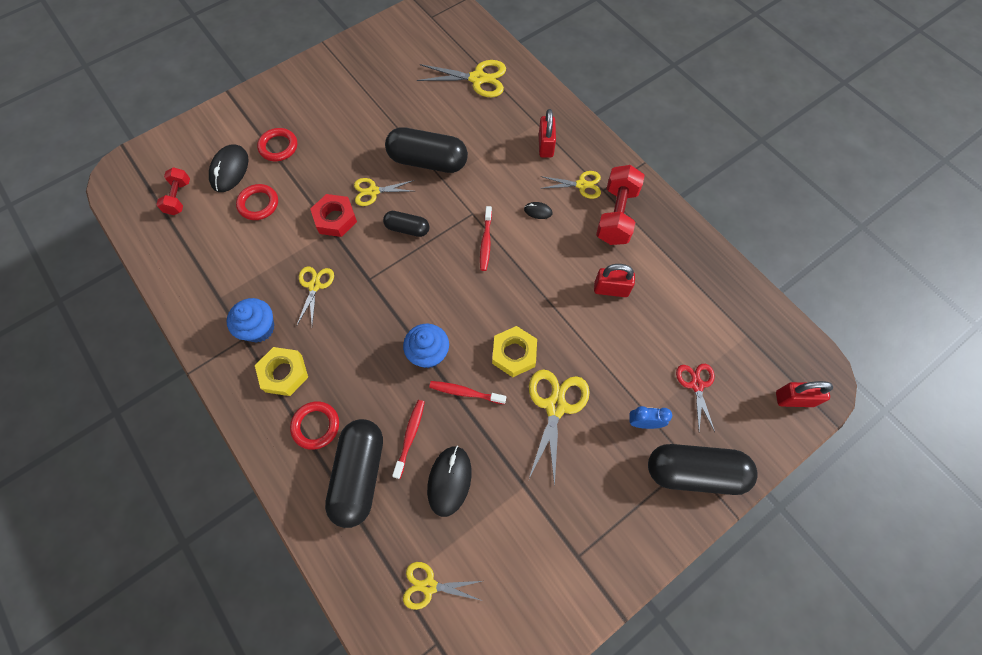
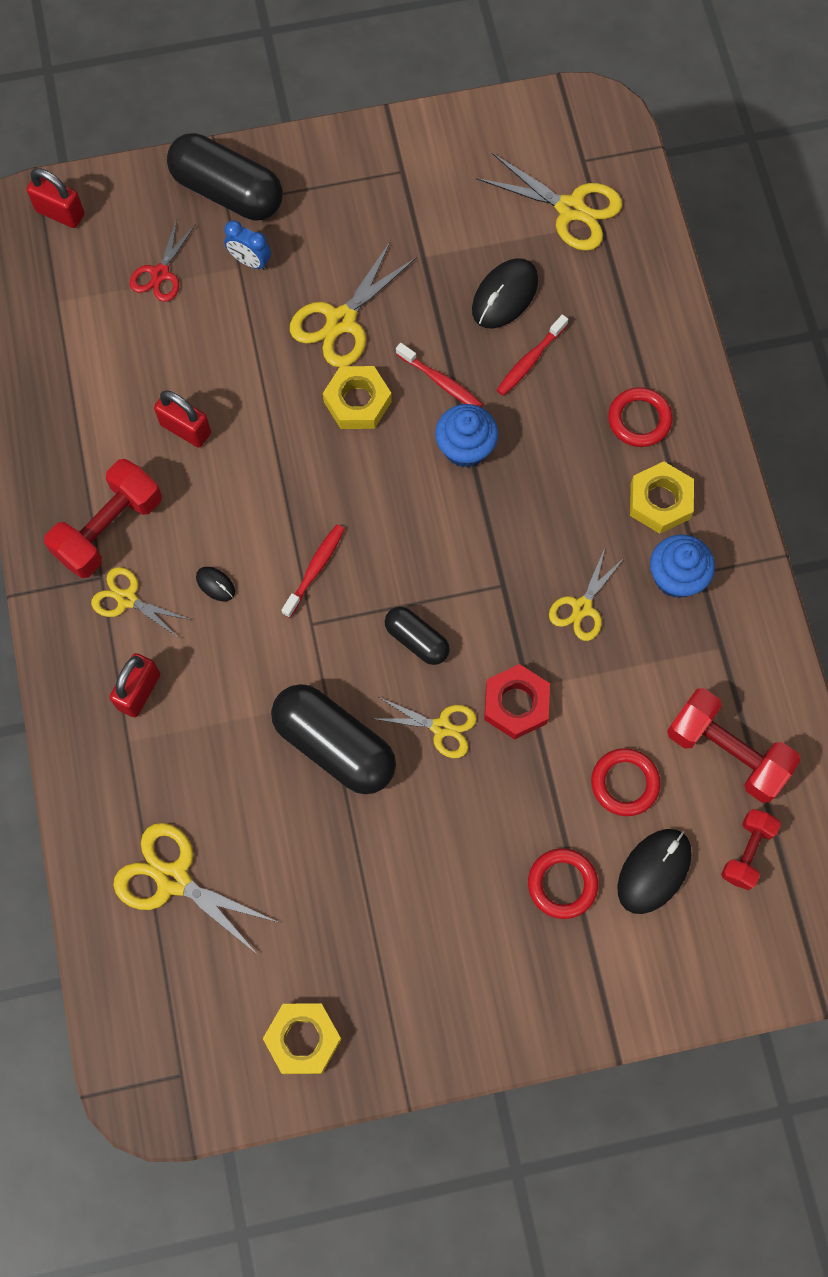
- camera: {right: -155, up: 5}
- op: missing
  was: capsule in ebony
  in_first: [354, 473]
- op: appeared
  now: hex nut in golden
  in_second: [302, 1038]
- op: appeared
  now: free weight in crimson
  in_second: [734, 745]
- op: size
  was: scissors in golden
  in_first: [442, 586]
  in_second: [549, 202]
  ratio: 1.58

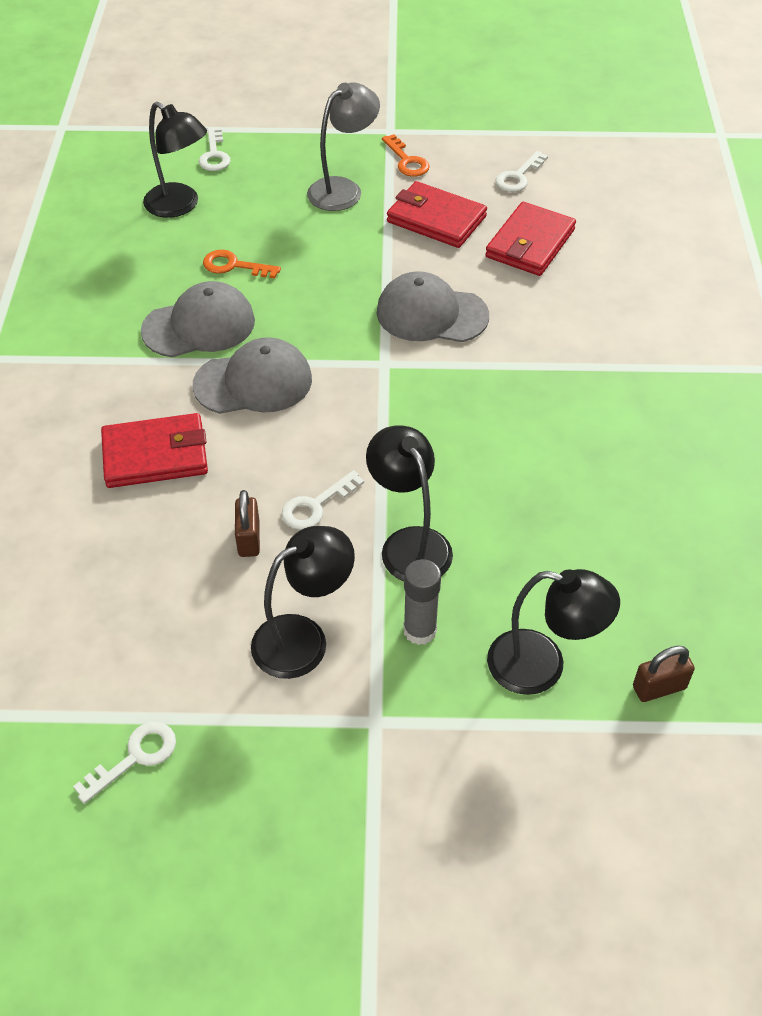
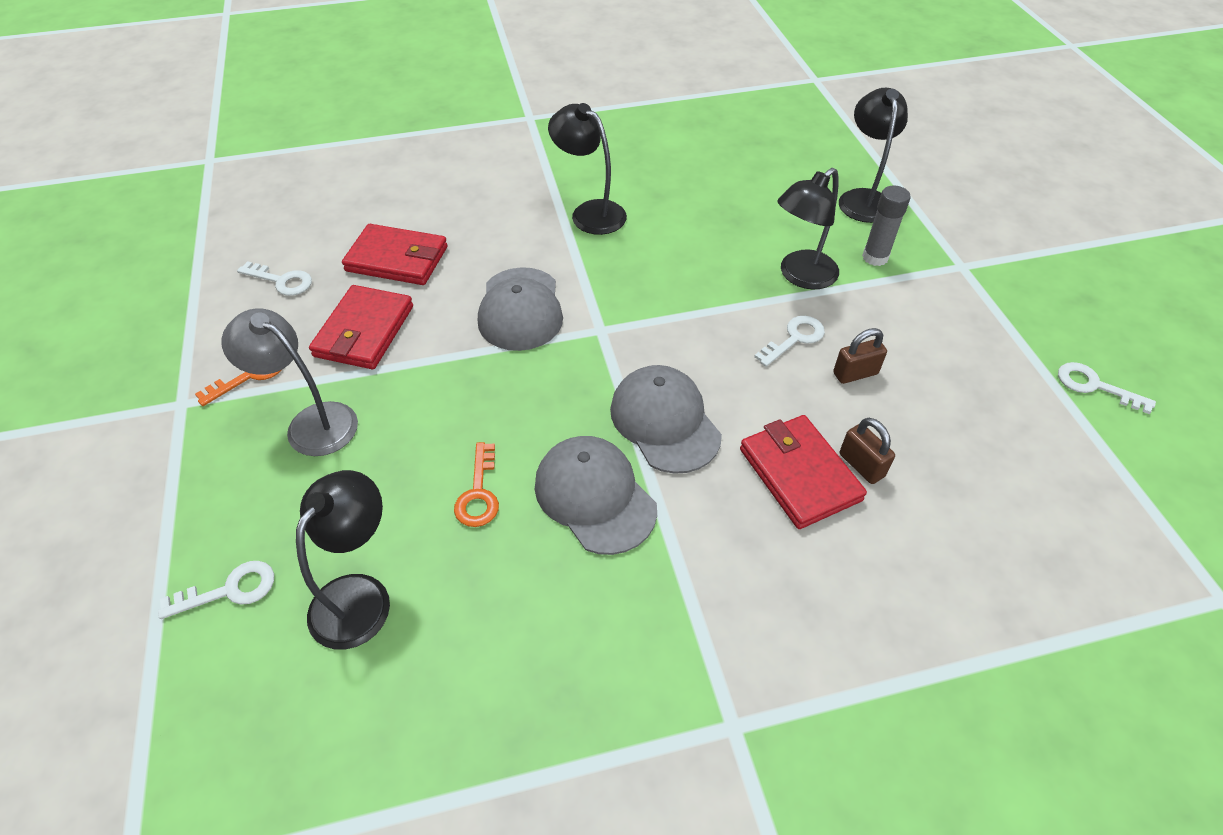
- camera: {right: -105, up: 0}
- op: relocated
  was: reading lamp in ebony
  in_first: [303, 602]
  in_second: [587, 169]
- op: relocated
  was: small lock in russet
  in_first: [664, 674]
  in_second: [867, 451]
- op: spun
  was: door key in snow-white
  in_first: [323, 500]
  in_second: [789, 341]
  clockwise: -75

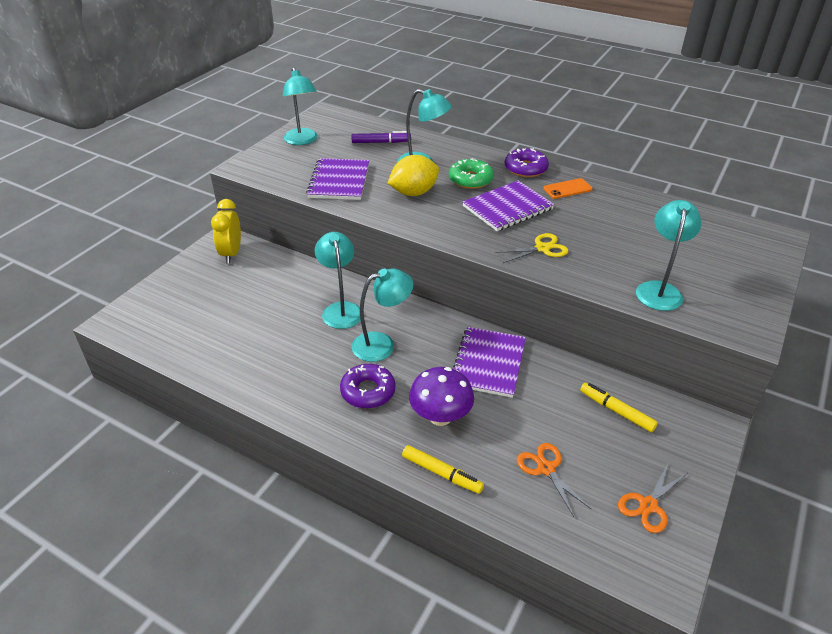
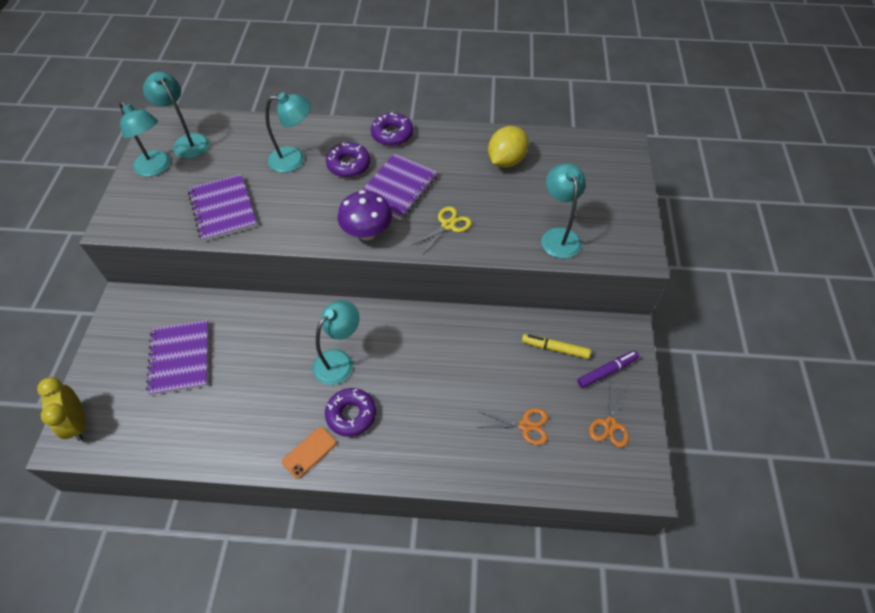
- camera: {right: -25, up: 15}
- op: missing
  was: marker pen in golden
  in_first: [443, 469]
- op: relocated
  was: clock in golden
  in_first: [226, 231]
  in_second: [61, 409]
- op: relocated
  was: reading lamp in teal
  in_first: [337, 280]
  in_second: [176, 115]
- op: relocated
  was: marker pen in violet
  in_first: [381, 137]
  in_second: [608, 369]
- op: relocated
  was: citrus fruit in golden
  in_first: [413, 175]
  in_second: [508, 147]
- op: relocated
  was: toadstool in violet
  in_first: [441, 396]
  in_second: [365, 215]
- op: relocated
  was: notebook in violet
  in_first: [489, 362]
  in_second: [177, 357]
- op: relocated
  was: phone in orange-coloured
  in_first: [568, 188]
  in_second: [309, 453]
- op: colour
  was: doughnut in leaf-green
  now: doughnut in violet
  in_first: [471, 173]
  in_second: [348, 159]
- op: spun
  was: scissors in orange-coloured
  in_first: [554, 480]
  in_second: [512, 426]
  clockwise: 150

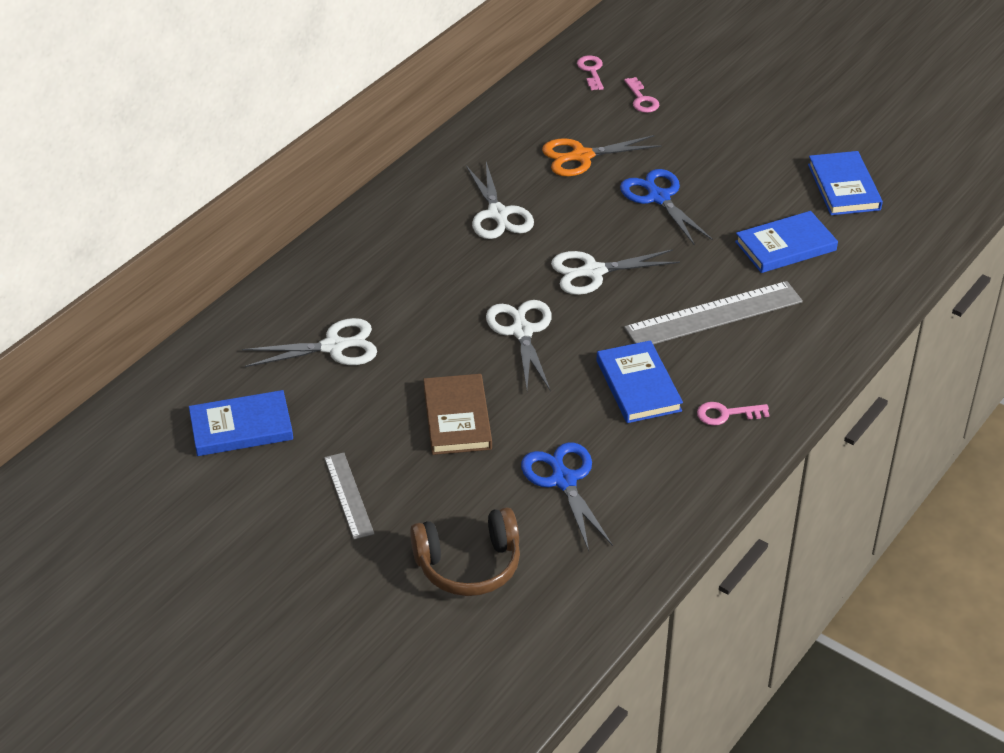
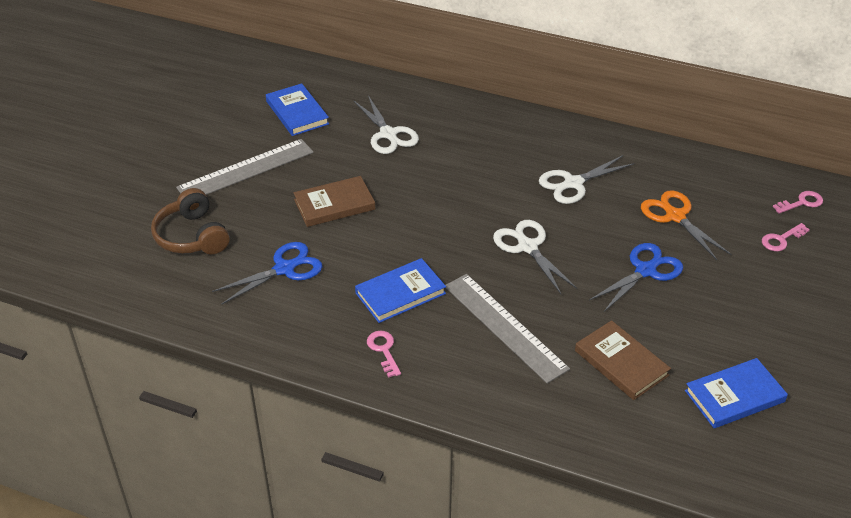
- camera: {right: 75, up: 0}
- op: missing
  was: scissors in snow-white
  in_first: [519, 345]
- op: colour
  was: hardback in cobalt
  now: hardback in russet
  in_first: [786, 242]
  in_second: [623, 360]
- op: size
  was: ruler in grey
  in_first: [349, 496]
  in_second: [244, 167]
  ratio: 1.74

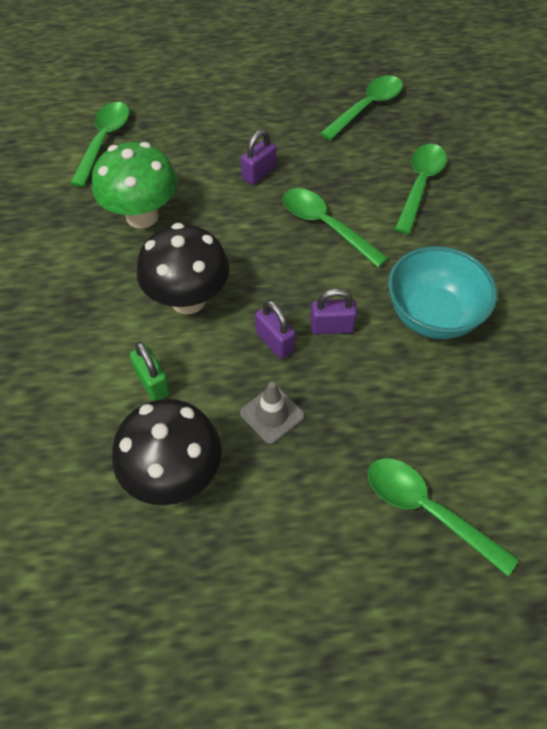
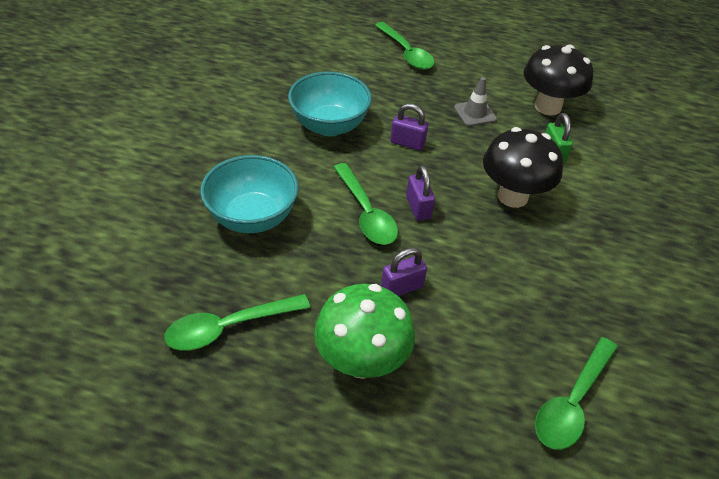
- camera: {right: -160, up: -10}
- op: relocated
  was: toadstool in leaf-green
  in_first: [134, 185]
  in_second: [364, 331]
- op: relocated
  was: small lock in violet
  in_first: [275, 329]
  in_second: [420, 193]
- op: exchanged
  was: spoon in leaf-green
  now: serving bowl in teal
  in_first: [420, 189]
  in_second: [249, 194]

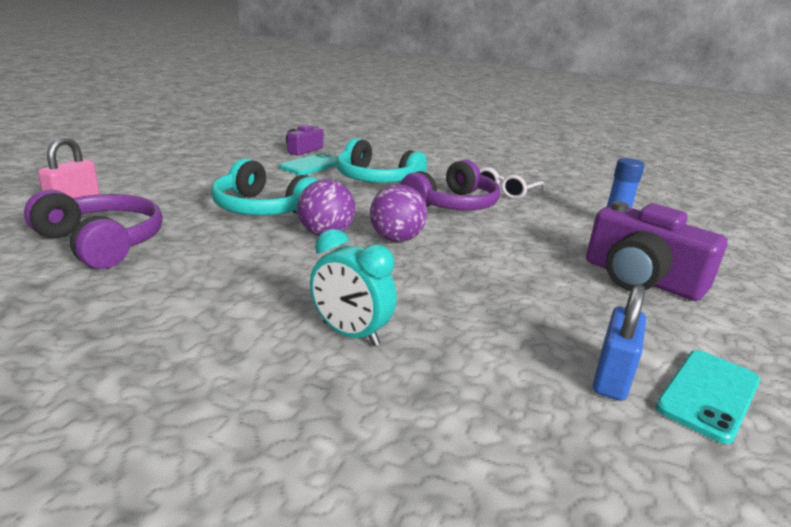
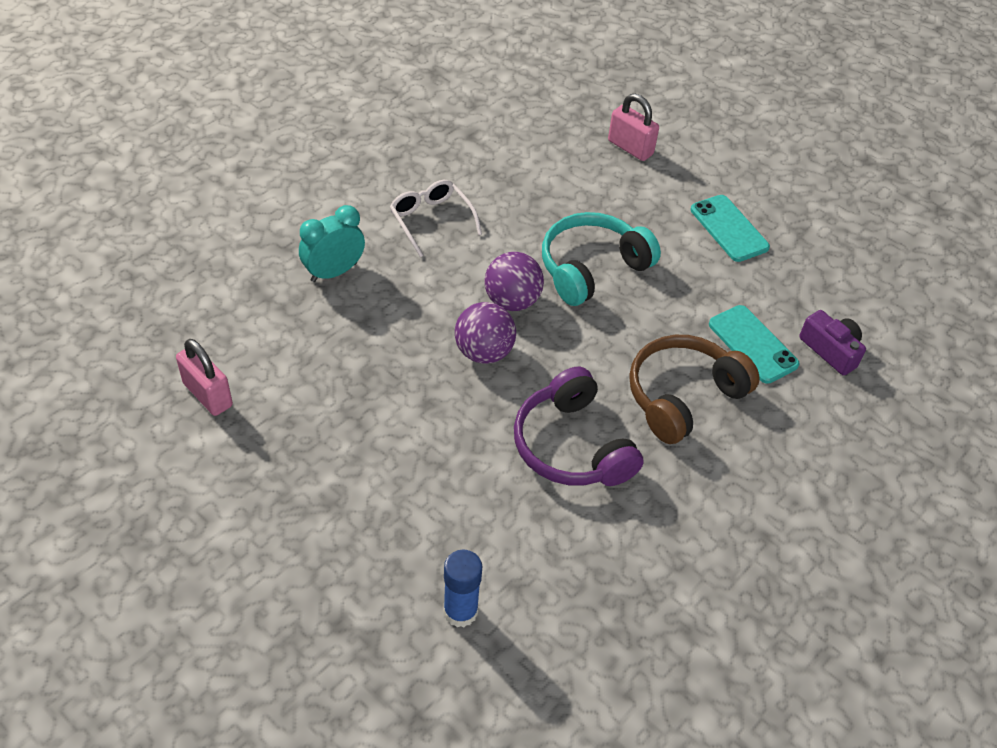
- camera: {right: 110, up: 25}
- op: missing
  was: headphones in violet
  in_first: [93, 229]
- op: missing
  was: photo camera in violet
  in_first: [657, 251]
- op: relocated
  was: glasses in snow-white
  in_first: [512, 183]
  in_second: [436, 219]
- op: relocated
  was: phone in teal
  in_first: [707, 397]
  in_second: [730, 228]
- op: colour
  was: headphones in teal
  now: headphones in russet
  in_first: [381, 160]
  in_second: [694, 389]
- op: colour
  was: small lock in cobalt
  now: small lock in rosy
  in_first: [619, 342]
  in_second: [204, 377]

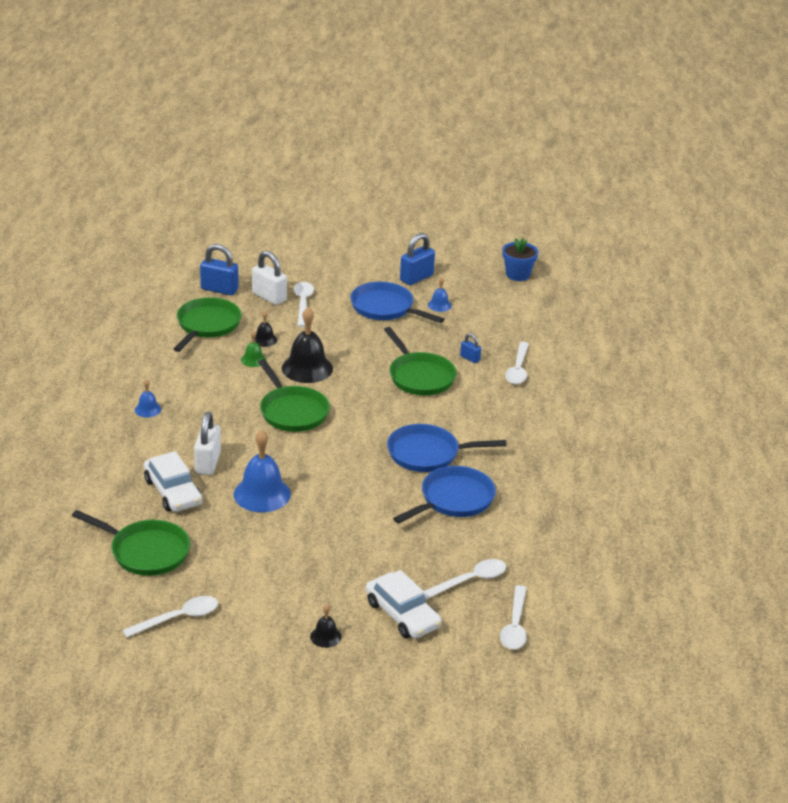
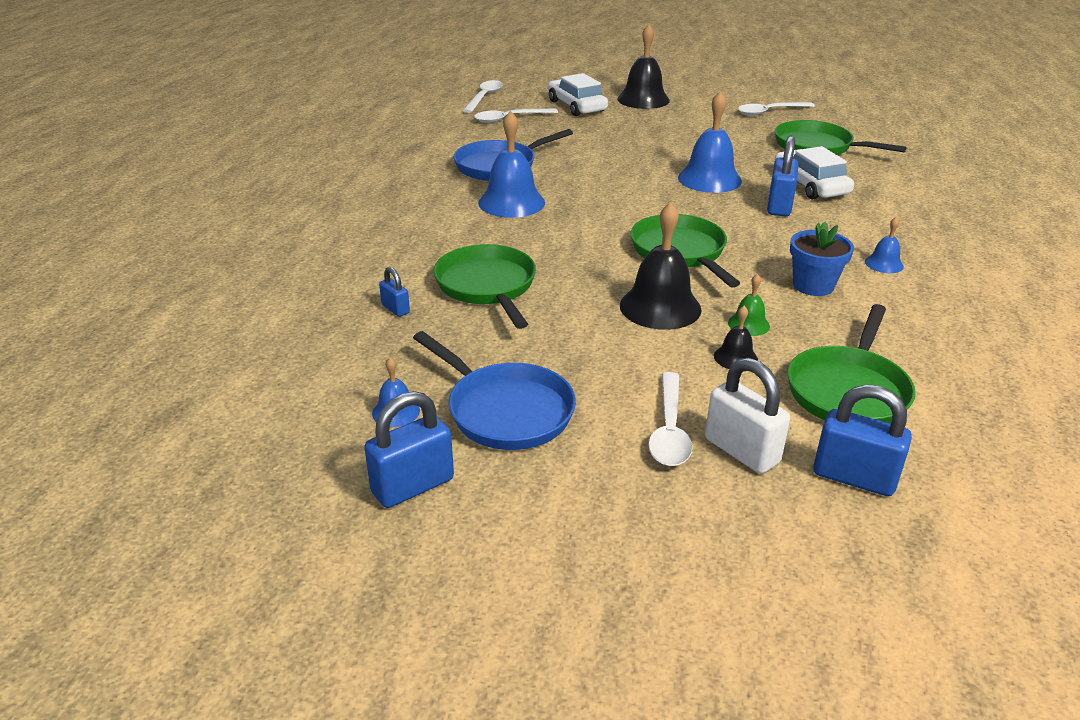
- camera: {right: -170, up: 0}
- op: missing
  was: spoon in snow-white
  in_first: [517, 363]
- op: relocated
  was: plant pot in cobalt
  in_first: [520, 259]
  in_second: [822, 259]
- op: exchanged
  was: pan in cobalt
  now: hand bell in cobalt
  in_first: [447, 448]
  in_second: [511, 164]
- op: colour
  was: small lock in snow-white
  now: small lock in cobalt
  in_first: [207, 443]
  in_second: [782, 176]
- op: size
  was: hand bell in ebony
  in_first: [325, 626]
  in_second: [643, 66]
  ratio: 2.03

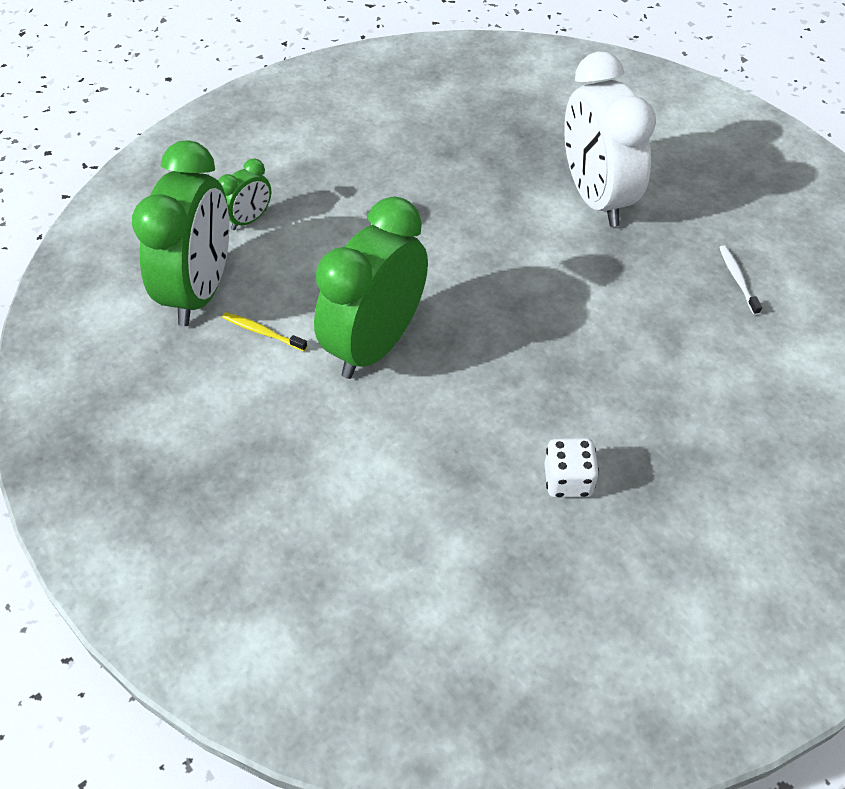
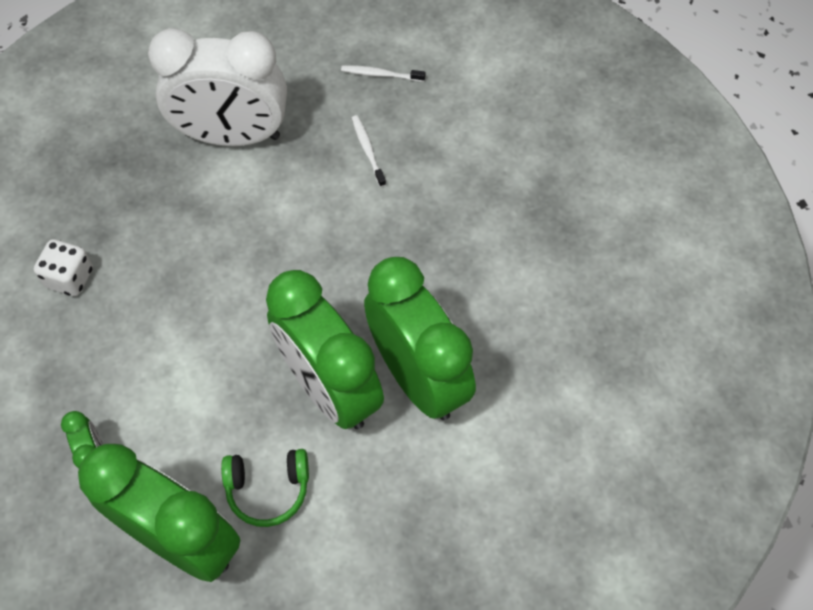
- camera: {right: -70, up: 10}
- op: appeared
  now: tooth brush in snow-white
  in_second: [369, 151]
- op: appeared
  now: clock in leaf-green
  in_second: [420, 338]
- op: relocated
  was: die in snow-white
  in_first: [571, 468]
  in_second: [63, 267]
- op: exchanged
  was: tooth brush in golden
  now: headphones in leaf-green
  in_first: [264, 331]
  in_second: [265, 488]

